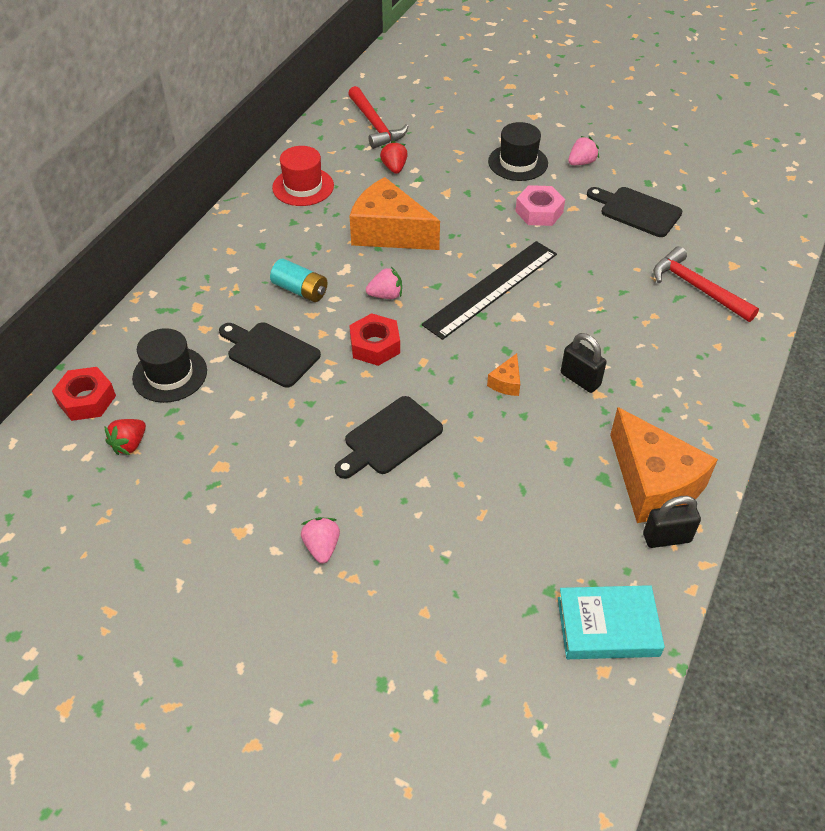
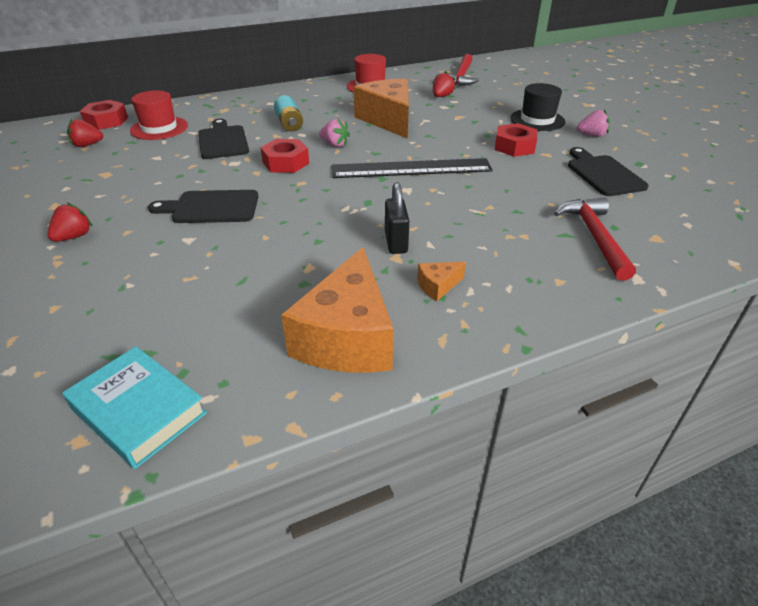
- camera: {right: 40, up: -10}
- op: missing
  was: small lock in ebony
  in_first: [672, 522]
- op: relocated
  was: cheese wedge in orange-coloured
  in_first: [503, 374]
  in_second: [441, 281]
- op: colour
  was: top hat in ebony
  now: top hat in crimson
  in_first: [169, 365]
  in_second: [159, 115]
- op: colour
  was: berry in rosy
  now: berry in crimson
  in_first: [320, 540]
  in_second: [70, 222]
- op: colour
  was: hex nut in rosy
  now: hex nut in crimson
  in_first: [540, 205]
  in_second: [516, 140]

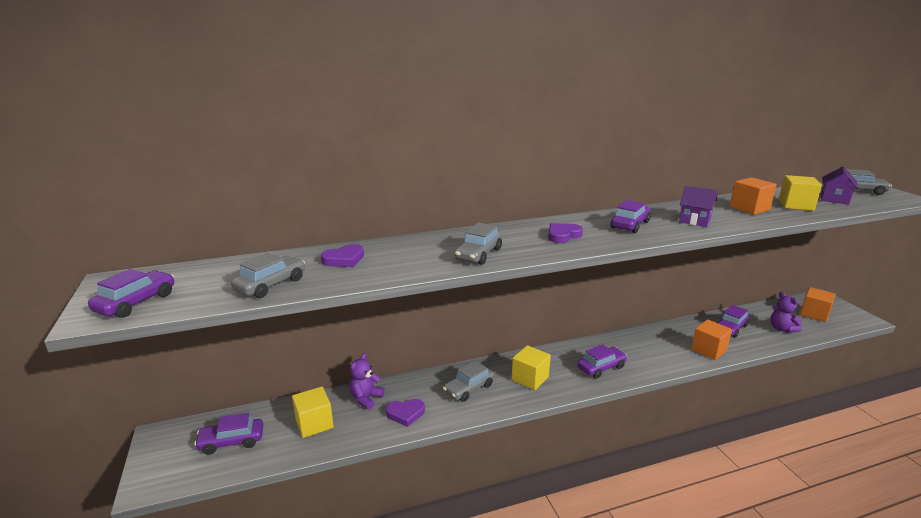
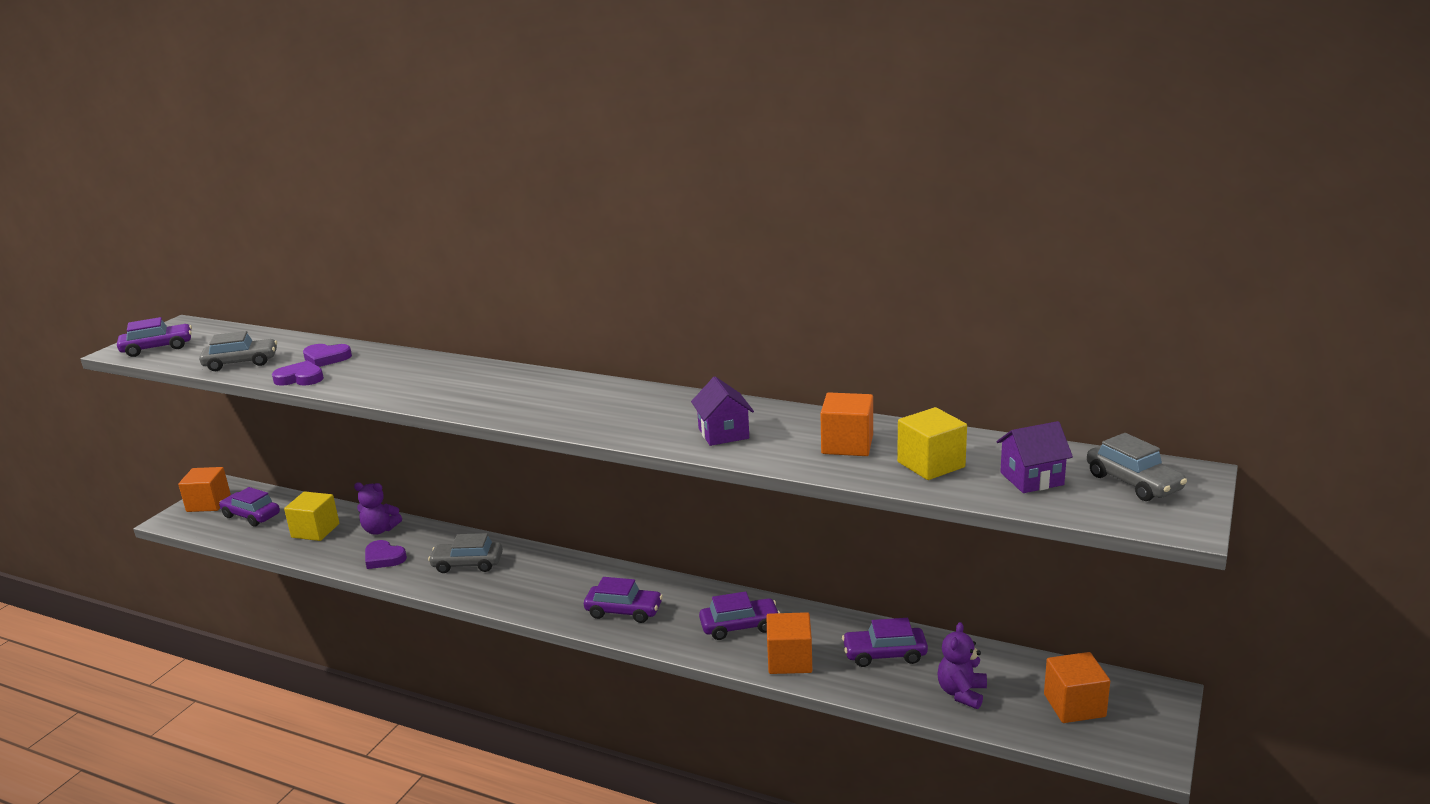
- camera: {right: 45, up: 0}
- op: missing
  was: car in grey
  in_first: [478, 243]
- op: missing
  was: solid cube in golden
  in_first: [531, 367]
- op: appeared
  now: solid cube in orange-coloured
  in_second: [204, 489]
- op: relocated
  was: heart shape in violet
  in_first: [565, 233]
  in_second: [298, 373]
- op: relocated
  was: car in violet
  in_first: [630, 216]
  in_second: [739, 615]
- op: spun
  was: teddy bear in violet
  in_first: [367, 381]
  in_second: [378, 508]
  clockwise: -150

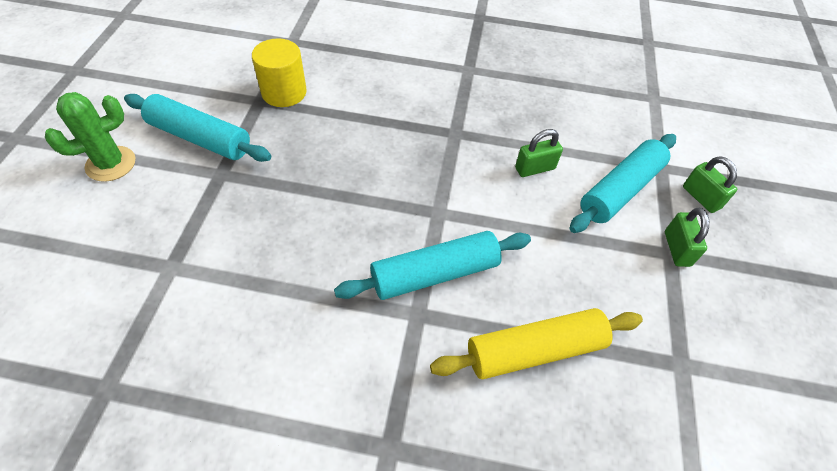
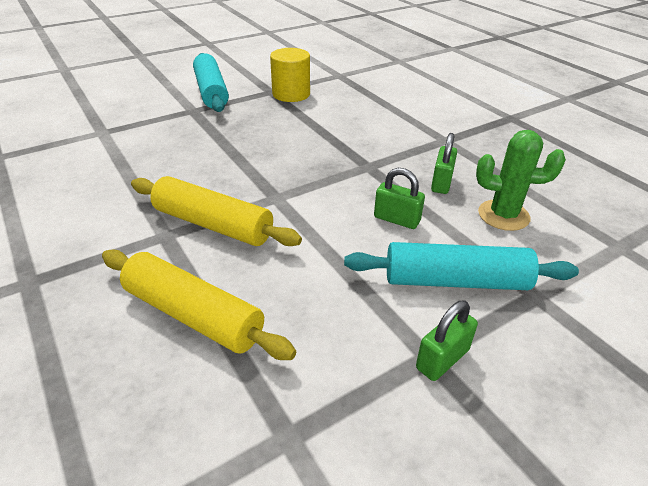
- camera: {right: 50, up: -15}
- op: relocated
  was: cactus in leaf-green
  in_first: [90, 137]
  in_second: [521, 180]
- op: relocated
  was: small lock in leaf-green
  in_first: [710, 184]
  in_second: [444, 163]
- op: colour
  was: rolling pin in teal
  now: rolling pin in golden
  in_first: [432, 265]
  in_second: [216, 211]

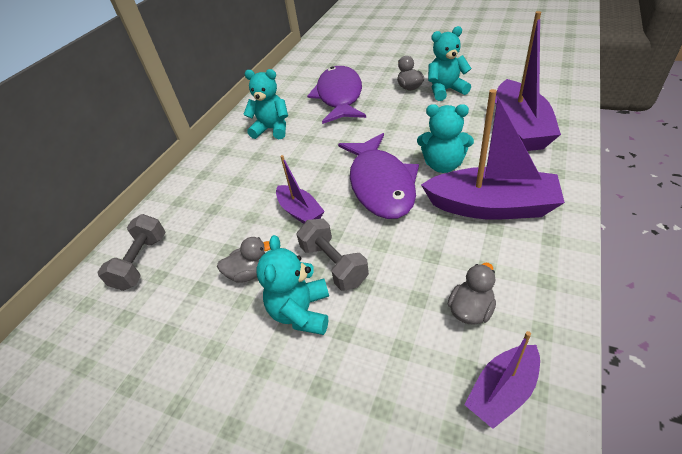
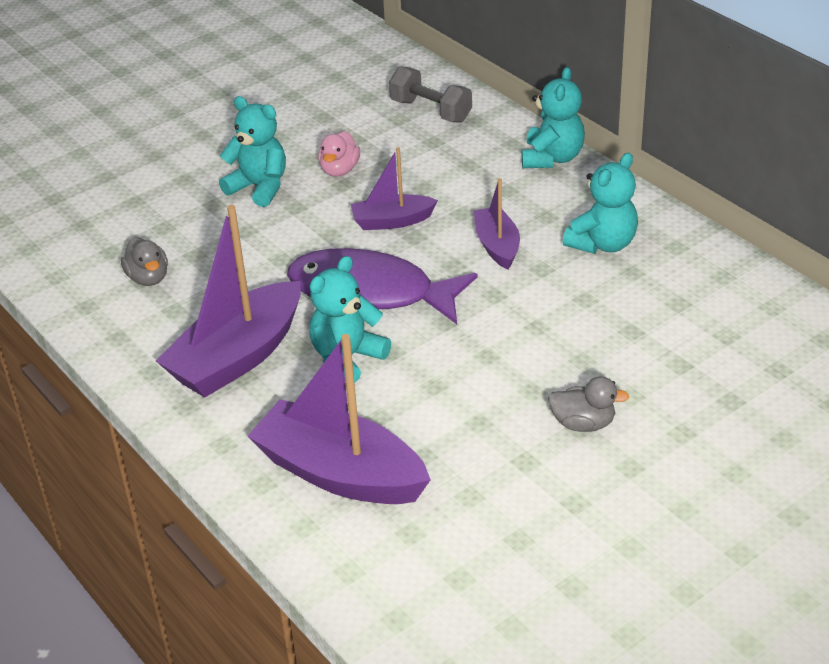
- camera: {right: 115, up: -5}
- op: missing
  was: free weight in grey
  in_first: [332, 255]
- op: missing
  was: fish figure in violet
  in_first: [336, 95]
- op: relocated
  was: teddy bear in teal
  in_first: [450, 63]
  in_second: [553, 117]
- op: relocated
  was: boat in violet
  in_first: [502, 380]
  in_second: [497, 223]
- op: colour
  was: rubber duck in grey
  now: rubber duck in rosy
  in_first: [243, 260]
  in_second: [339, 154]

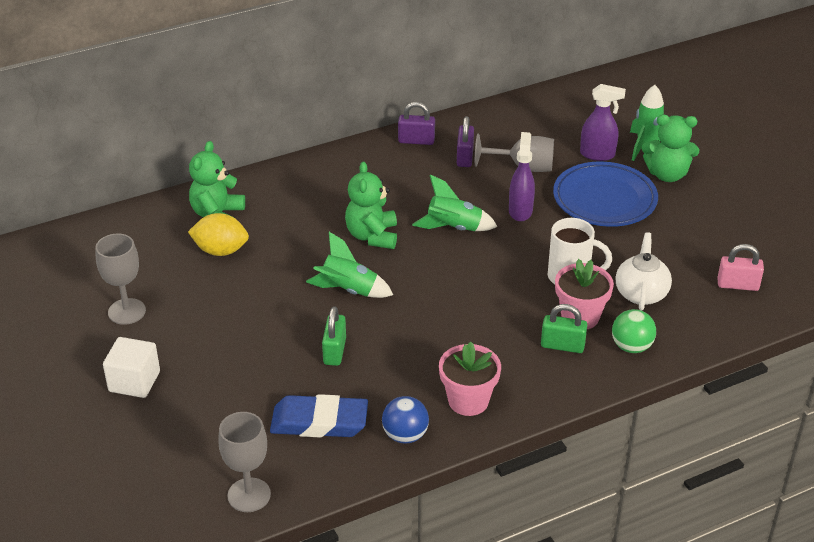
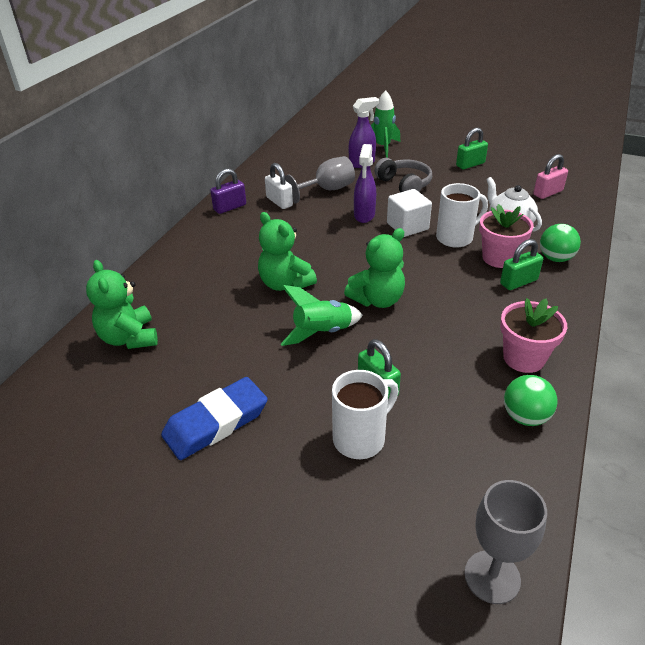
- camera: {right: -40, up: 0}
- op: missing
  was: goblet in grey
  in_first: [120, 279]
- op: missing
  was: citrus fruit in golden
  in_first: [218, 234]
- op: missing
  was: rocket in leaf-green
  in_first: [455, 202]
- op: appeared
  now: coffee mug in snow-white
  in_second: [365, 414]
- op: appeared
  now: small lock in leaf-green
  in_second: [472, 148]
- op: relocated
  was: solid cube in snow-white
  in_first: [131, 367]
  in_second: [409, 213]
- op: relocated
  was: pencil eraser in cobalt
  in_first: [319, 415]
  in_second: [214, 418]
- op: relocated
  was: teddy bear in leaf-green
  in_first: [670, 148]
  in_second: [374, 268]
- op: exchanged
  was: dinner plate in cobalt
  now: headphones in grey
  in_first: [605, 194]
  in_second: [403, 175]
- op: colour
  was: sphere in cobalt
  now: sphere in leaf-green
  in_first: [405, 420]
  in_second: [530, 400]
- op: colour
  was: small lock in violet
  now: small lock in snow-white
  in_first: [465, 141]
  in_second: [279, 186]
- op: spun
  was: sprayer in violet
  in_first: [522, 176]
  in_second: [365, 183]
  clockwise: -135

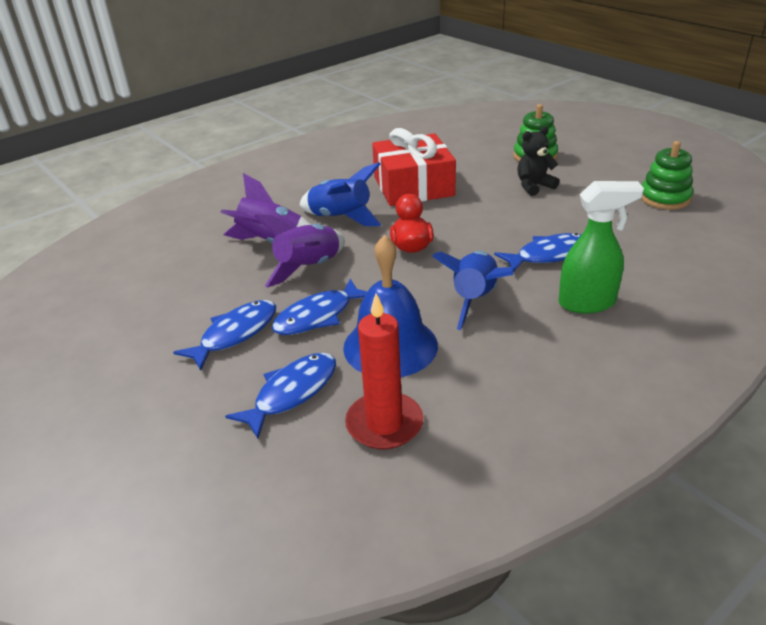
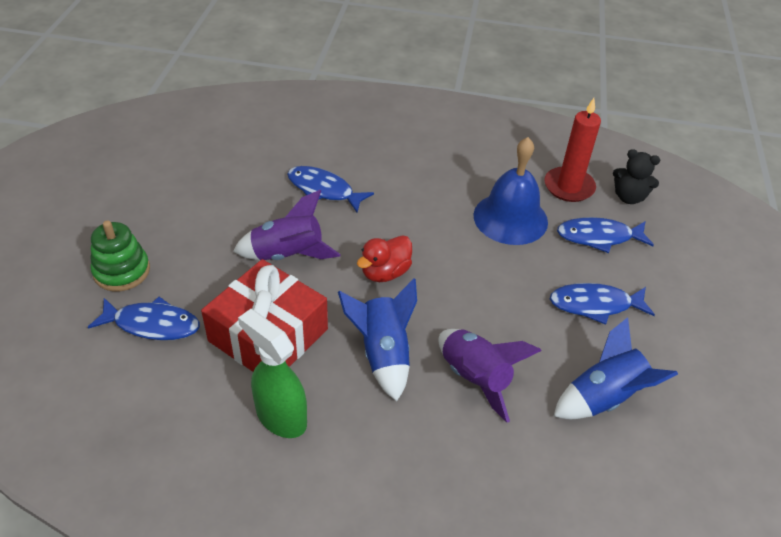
- camera: {right: -135, up: 10}
- op: missing
  was: ring stacker in leaf-green
  in_first: [667, 175]
- op: relocated
  was: rocket in violet
  in_first: [299, 250]
  in_second: [287, 225]
- op: relocated
  was: fish figure in cobalt
  in_first: [319, 306]
  in_second: [144, 318]
- op: relocated
  was: rocket in cobalt
  in_first: [473, 290]
  in_second: [615, 368]
- op: relocated
  was: teddy bear in ebony
  in_first: [538, 161]
  in_second: [636, 176]
- op: relocated
  was: sprayer in leaf-green
  in_first: [601, 247]
  in_second: [272, 373]

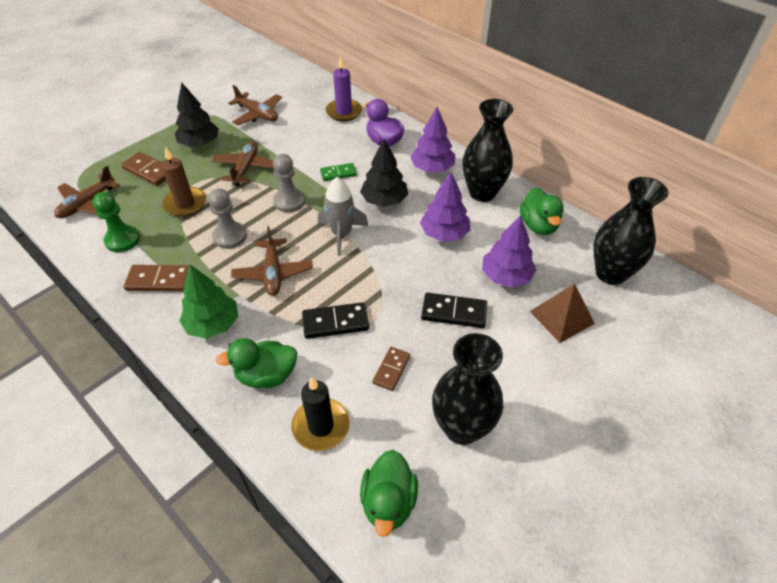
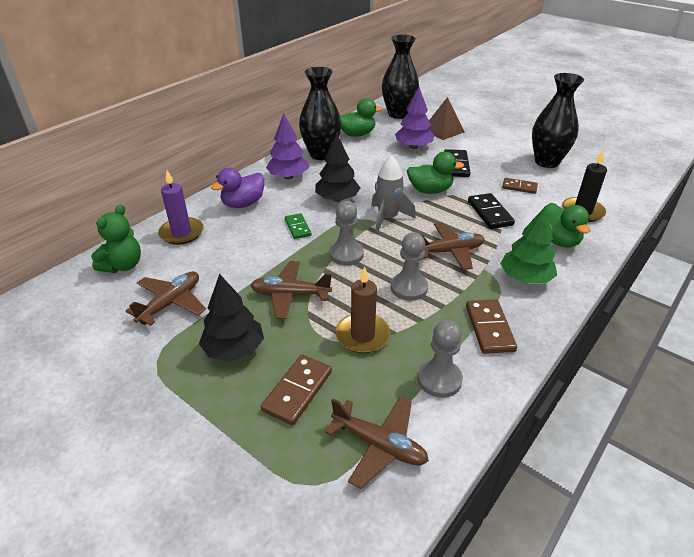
- camera: {right: -95, up: -10}
- op: missing
  was: toy tree in violet
  in_first: [445, 207]
- op: appeared
  now: teddy bear in leaf-green
  in_second: [116, 239]
- op: relocated
  was: rubber duck in leaf-green
  in_first: [389, 493]
  in_second: [435, 173]
- op: colour
  was: game pawn in leaf-green
  now: game pawn in grey
  in_first: [116, 222]
  in_second: [440, 359]

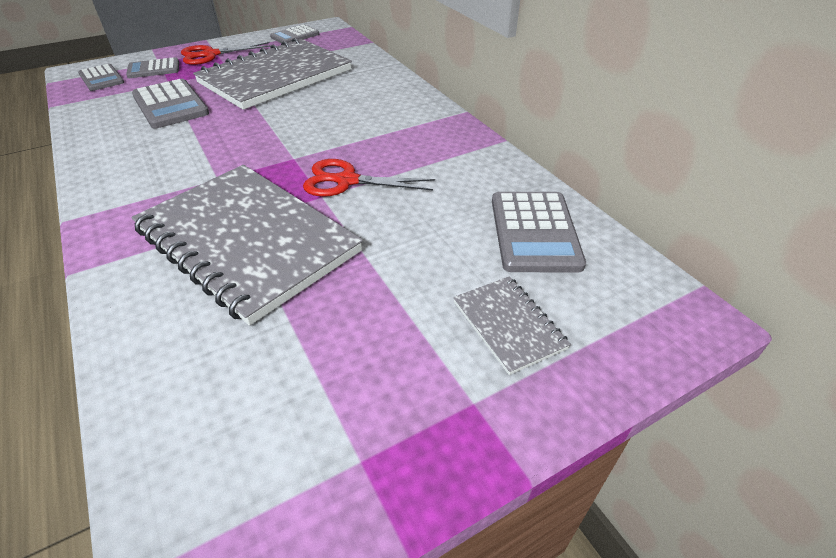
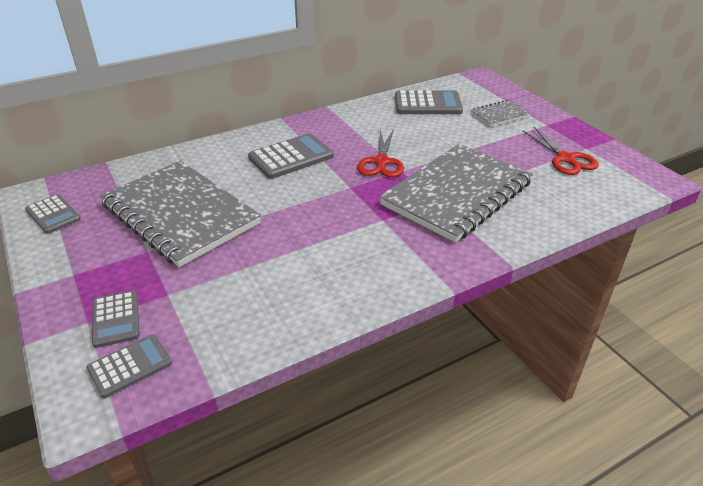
- camera: {right: -90, up: -5}
- op: relocated
  was: calculator in grey
  in_first: [170, 104]
  in_second: [291, 156]
- op: relocated
  was: scissors in crimson
  in_first: [226, 53]
  in_second: [560, 151]

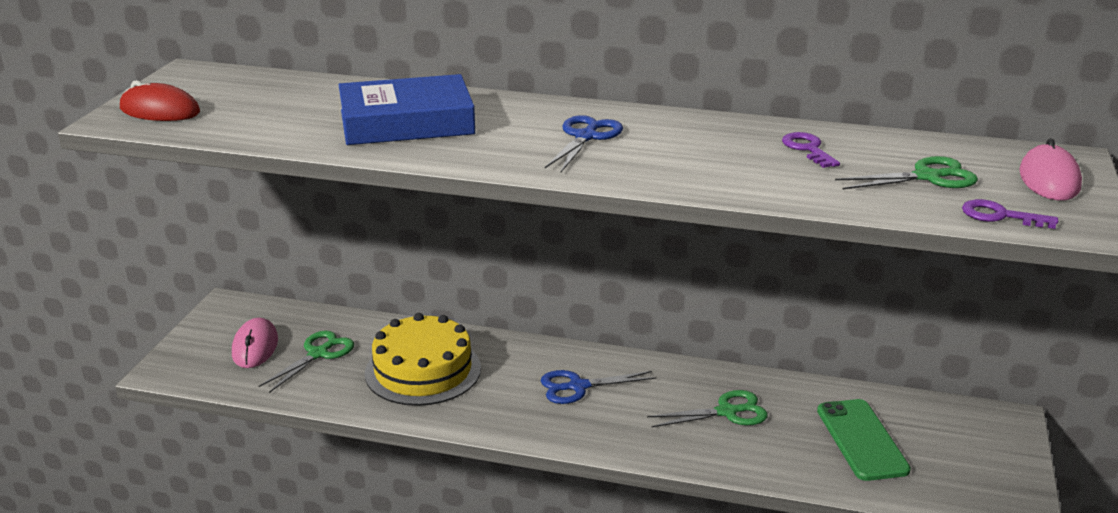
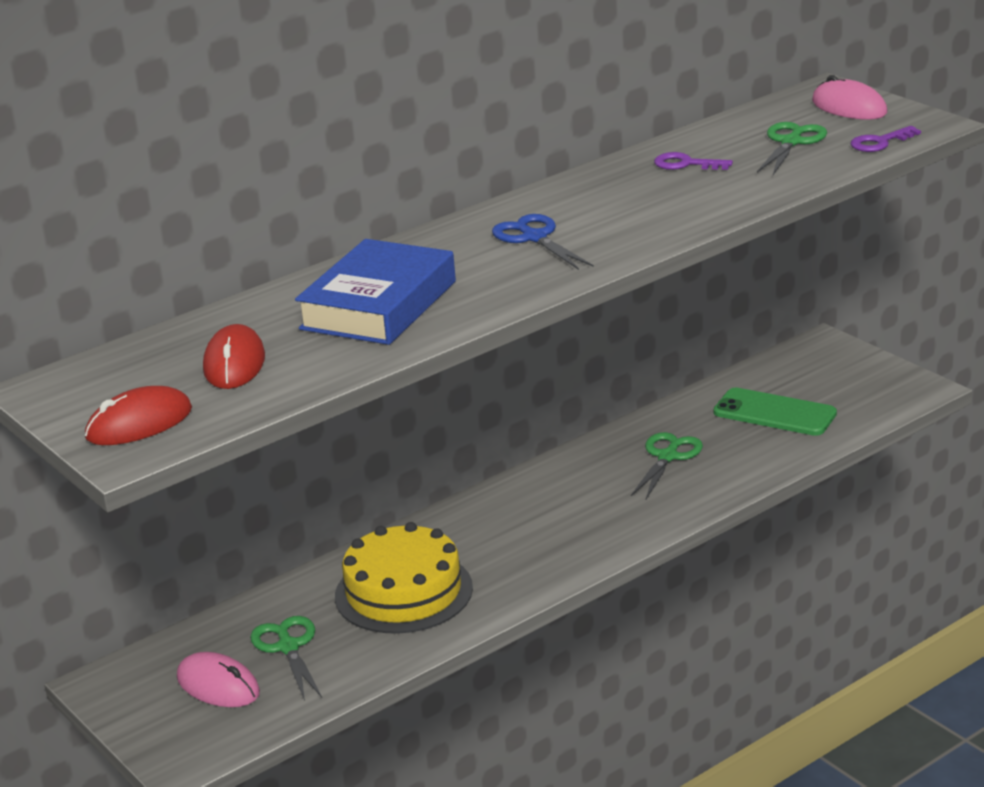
- camera: {right: -50, up: 0}
- op: missing
  was: scissors in cobalt
  in_first: [598, 387]
- op: appeared
  now: mouse in crimson
  in_second: [234, 356]

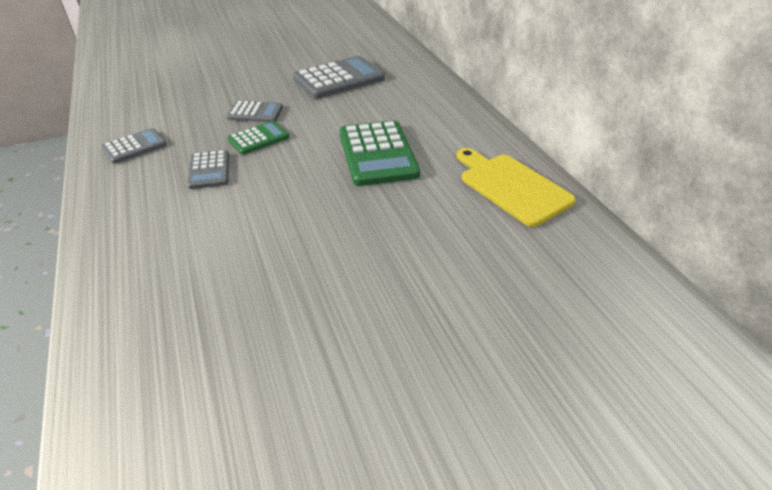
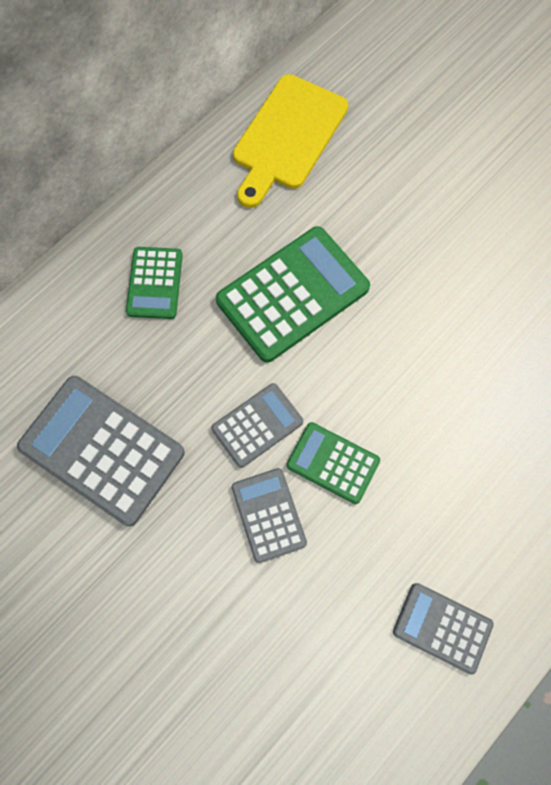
- camera: {right: -115, up: 30}
- op: appeared
  now: calculator in leaf-green
  in_second: [154, 283]
- op: relocated
  was: calculator in grey
  in_first: [208, 169]
  in_second: [257, 425]

